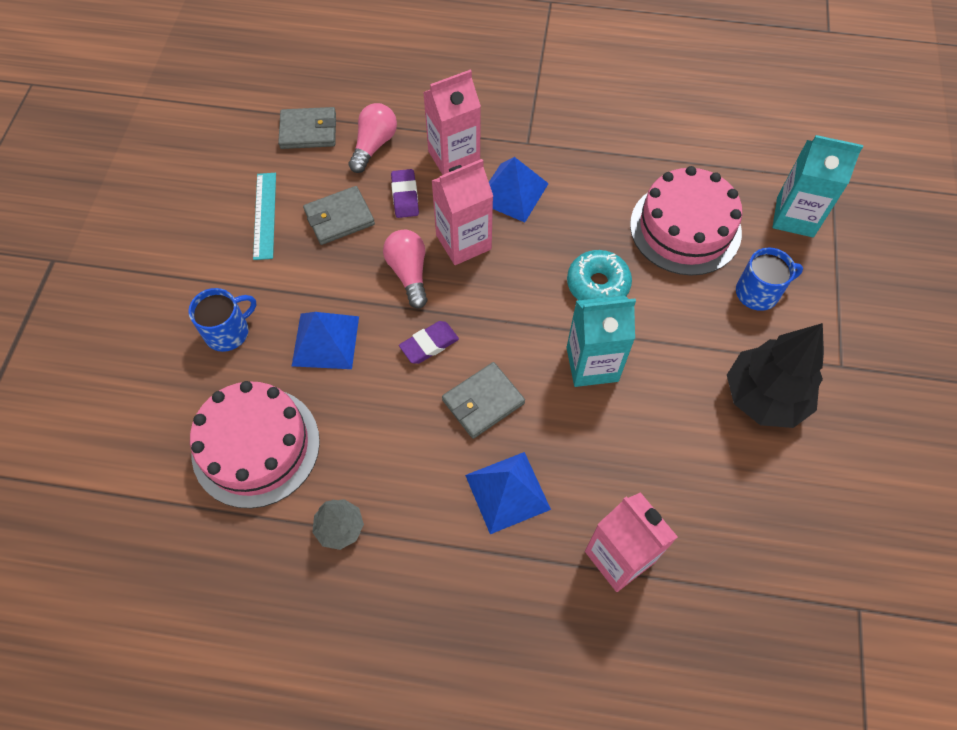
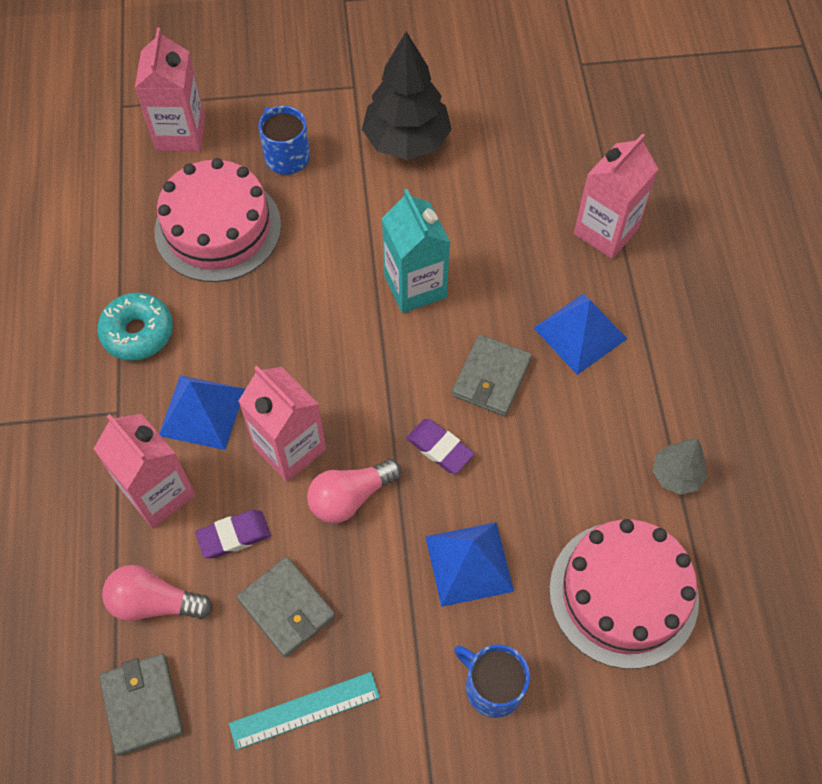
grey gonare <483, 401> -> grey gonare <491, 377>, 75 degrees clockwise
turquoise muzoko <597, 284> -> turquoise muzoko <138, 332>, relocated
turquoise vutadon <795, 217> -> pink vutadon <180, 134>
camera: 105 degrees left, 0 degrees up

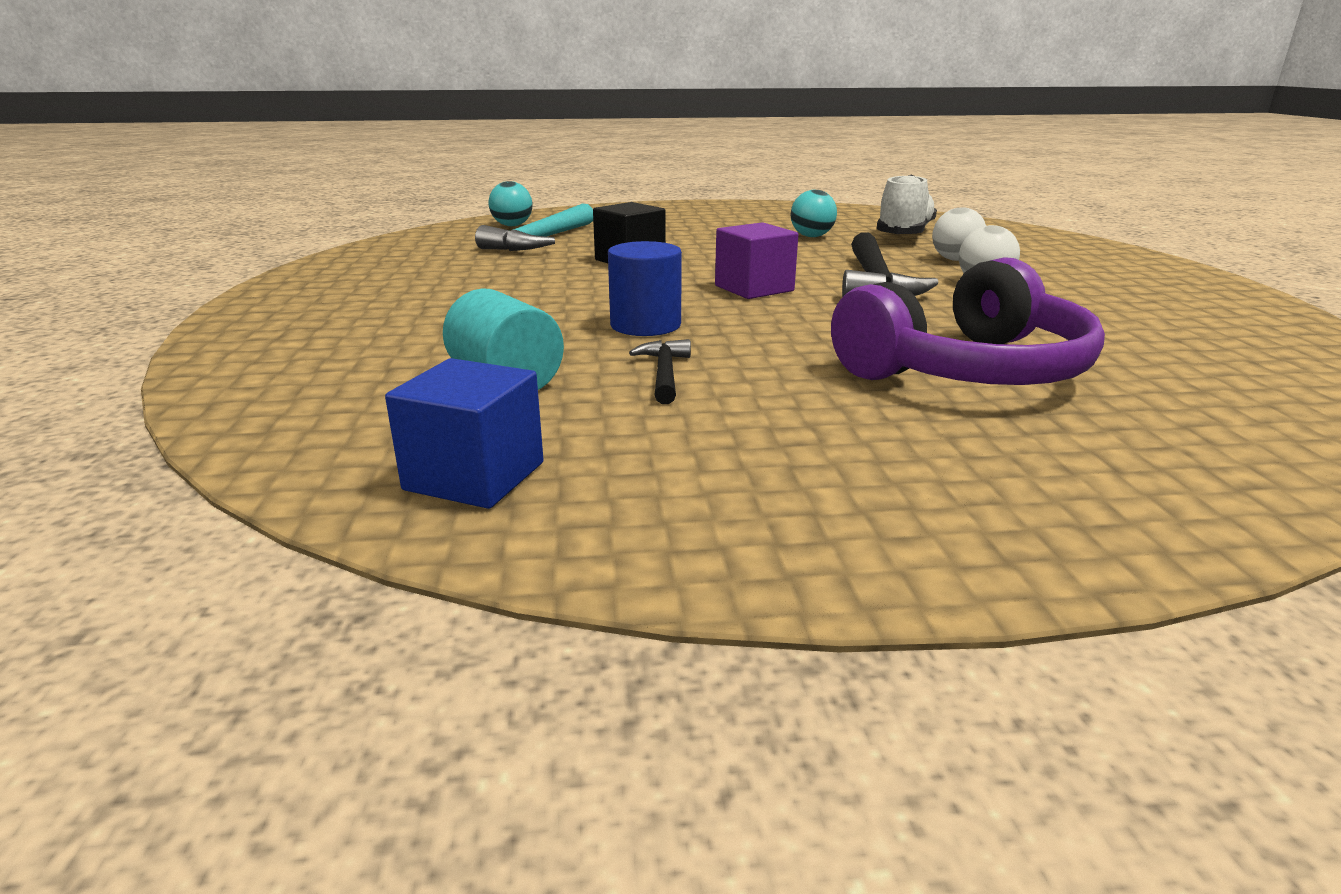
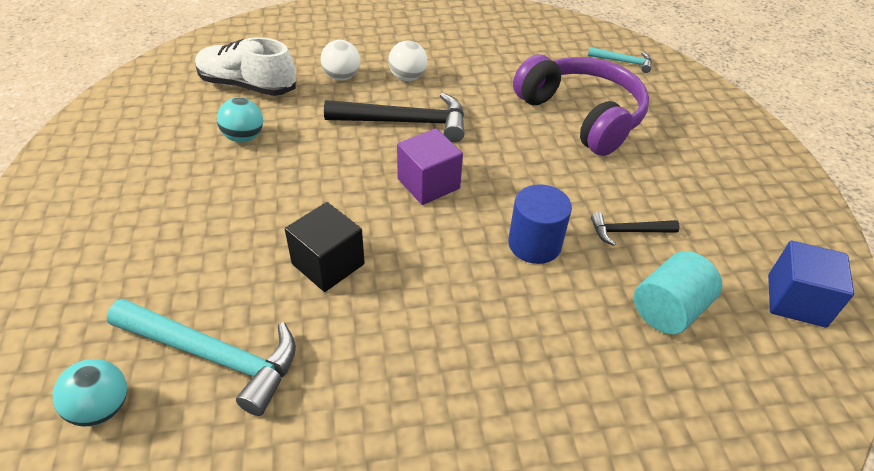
none -> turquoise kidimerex <623, 62>
camera: 95 degrees left, 20 degrees up

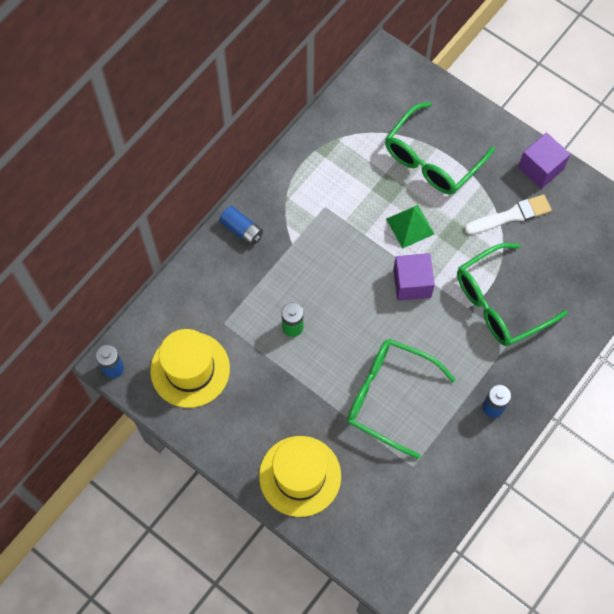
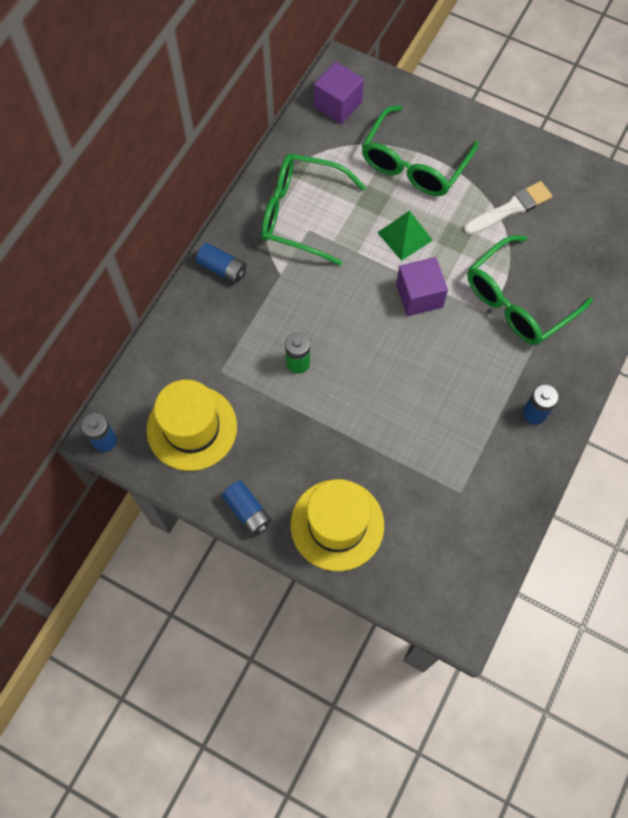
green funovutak <388, 396> -> green funovutak <300, 214>, relocated
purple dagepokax <540, 168> -> purple dagepokax <338, 104>, relocated
none -> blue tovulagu <247, 511>
camera: 10 degrees left, 0 degrees up

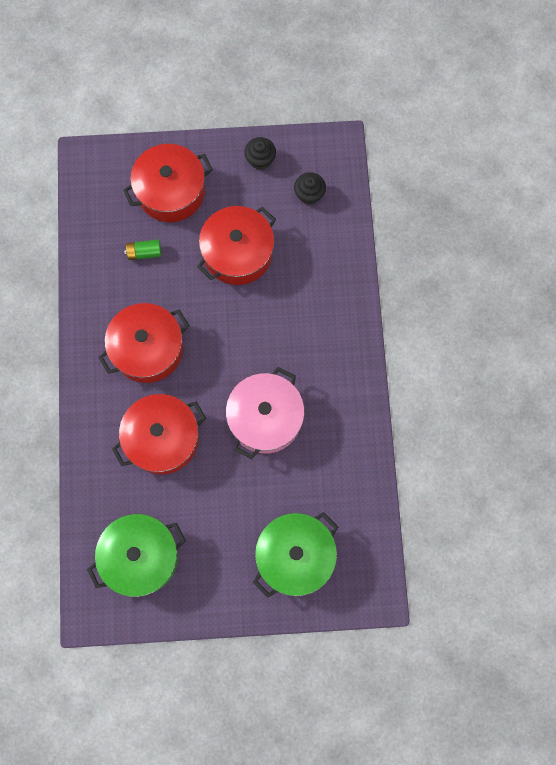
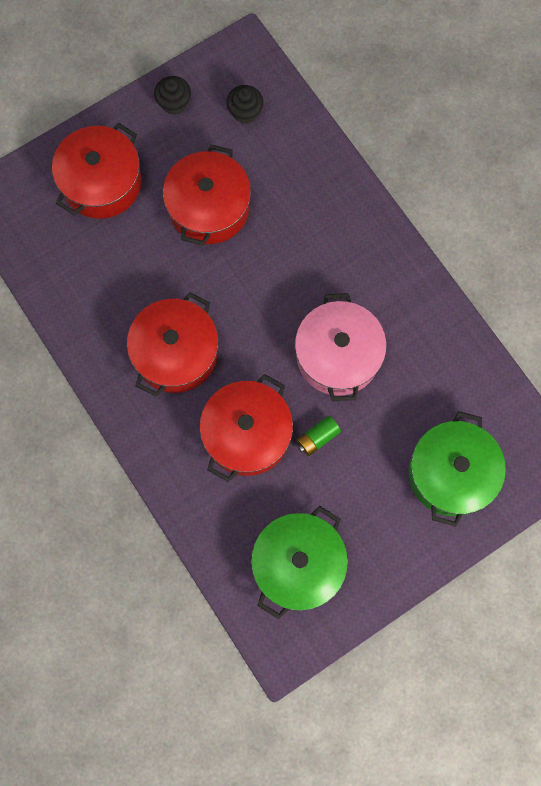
green tovulagu <144, 253> -> green tovulagu <317, 438>, relocated
camera: 30 degrees left, 0 degrees up

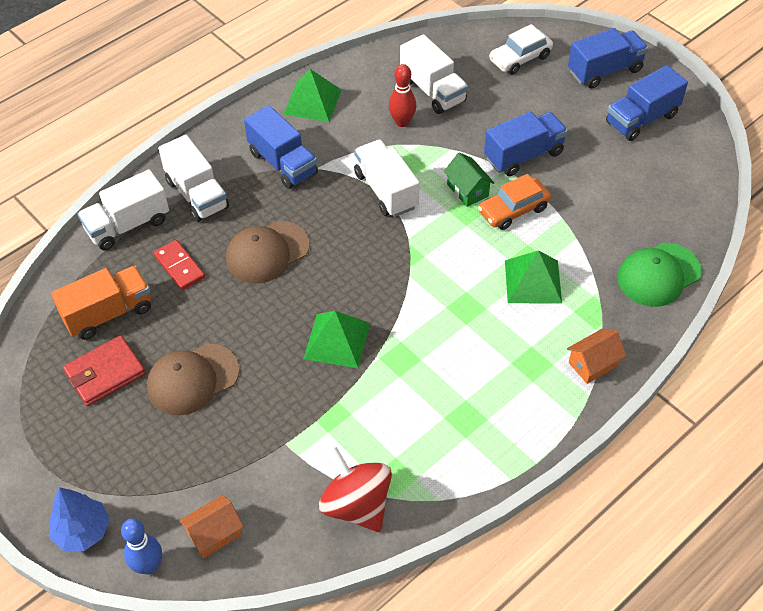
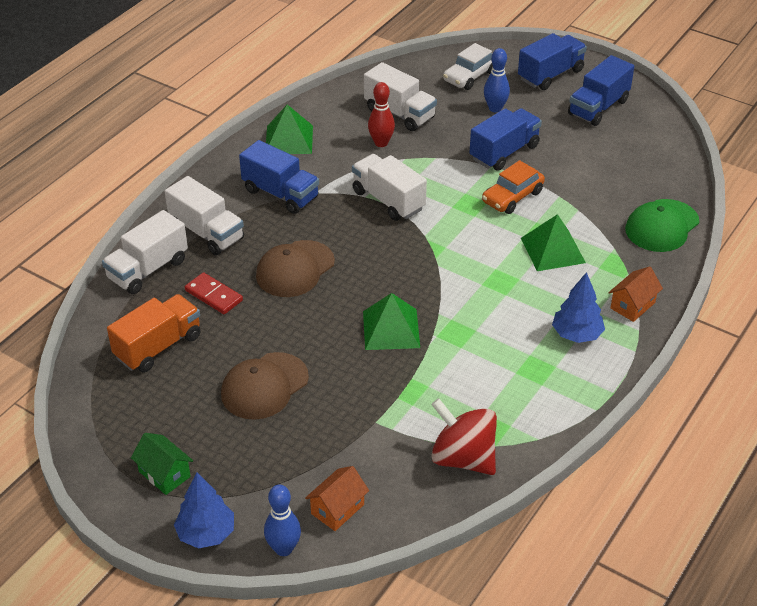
red gonare <105, 373> -> none
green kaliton <467, 190> -> green kaliton <164, 474>, relocated
none -> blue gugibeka <495, 108>
none -> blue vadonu <576, 334>
camera: 15 degrees left, 10 degrees down

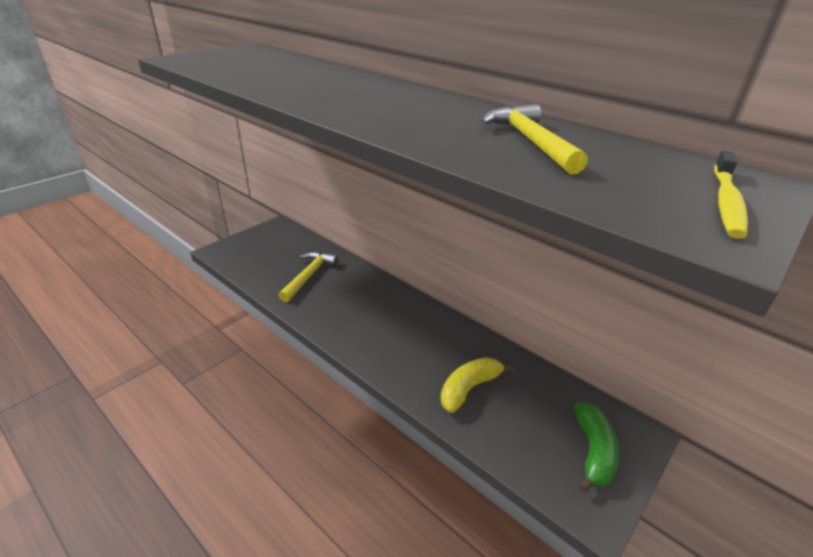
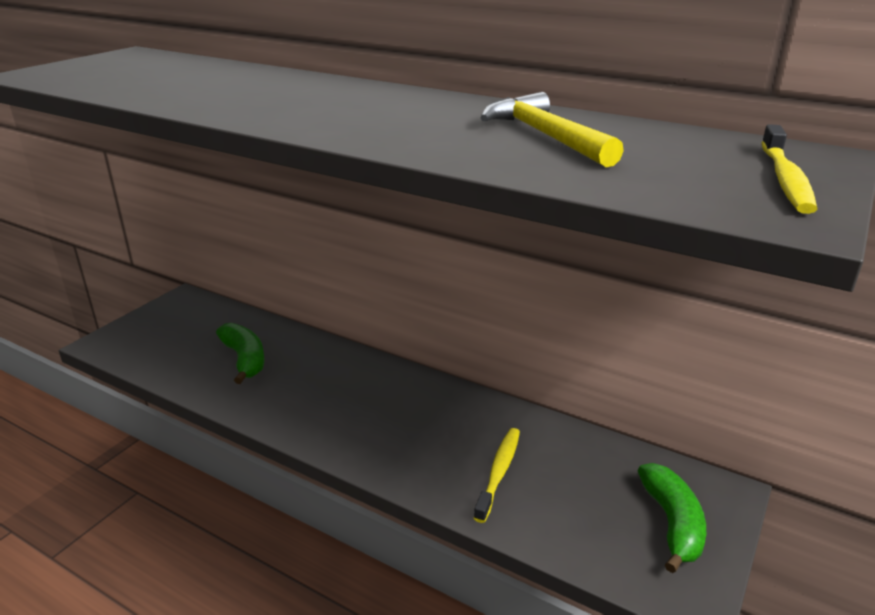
yellow kidimerex <309, 276> -> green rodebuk <245, 359>
yellow rodebuk <469, 388> -> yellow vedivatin <499, 472>
camera: 10 degrees left, 5 degrees down

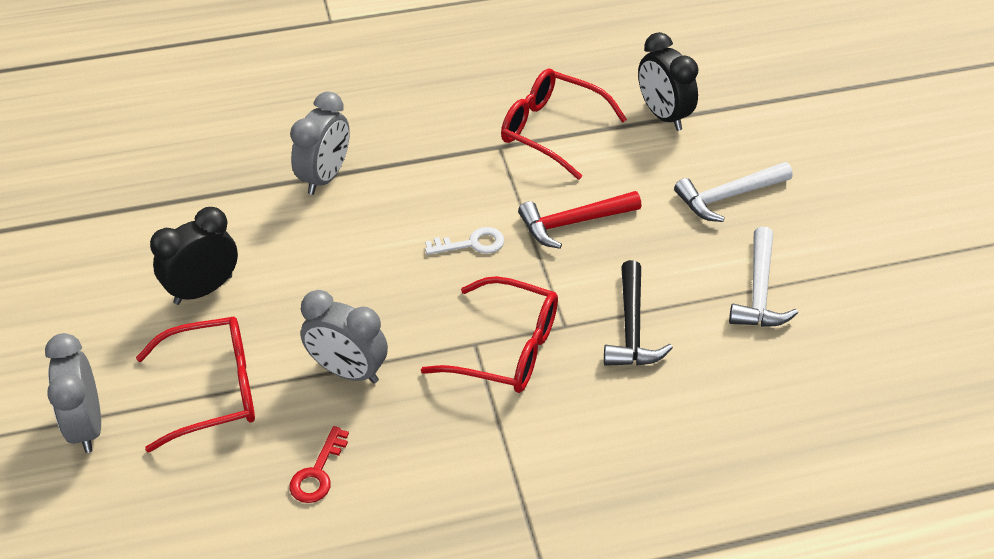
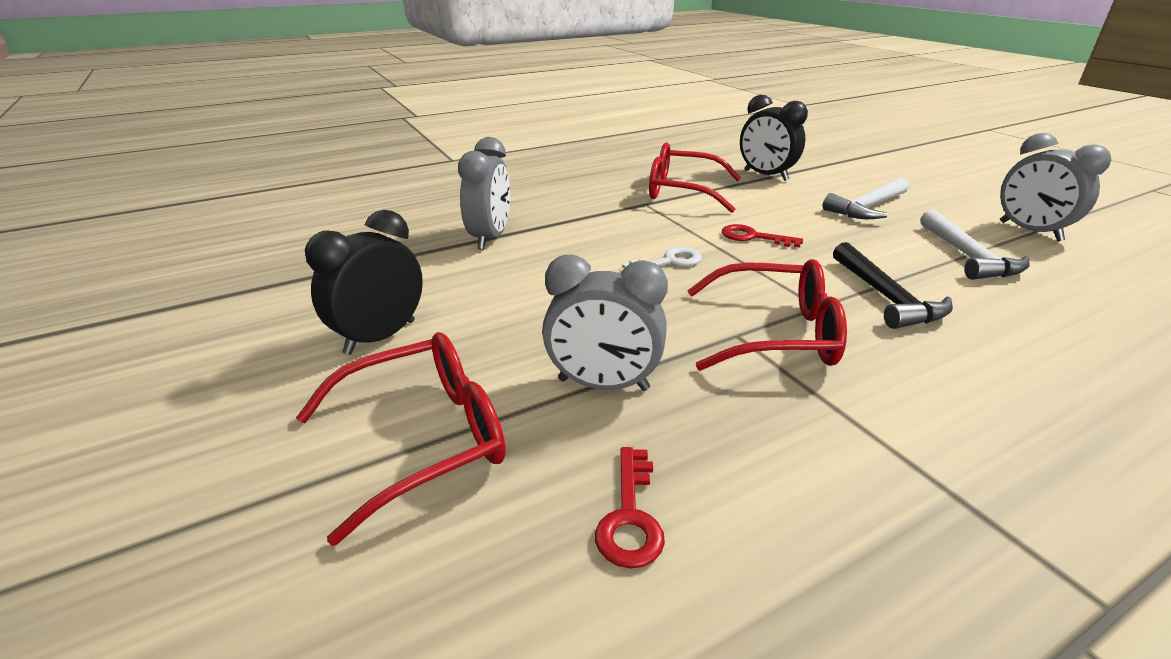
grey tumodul <87, 426> -> grey tumodul <1029, 231>, relocated
red kidimerex <573, 223> -> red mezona <753, 237>
camera: 15 degrees left, 15 degrees down

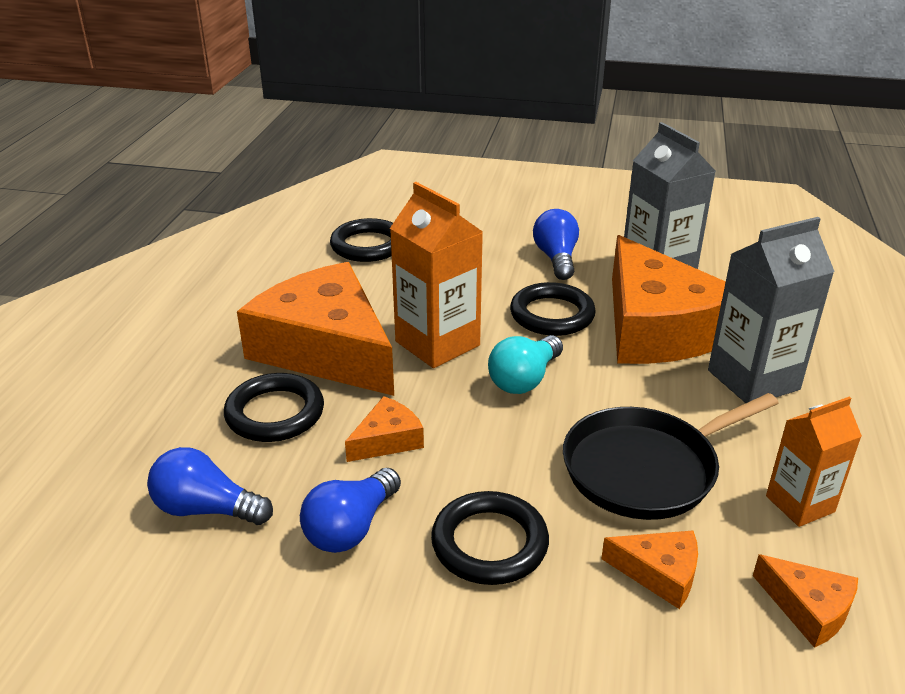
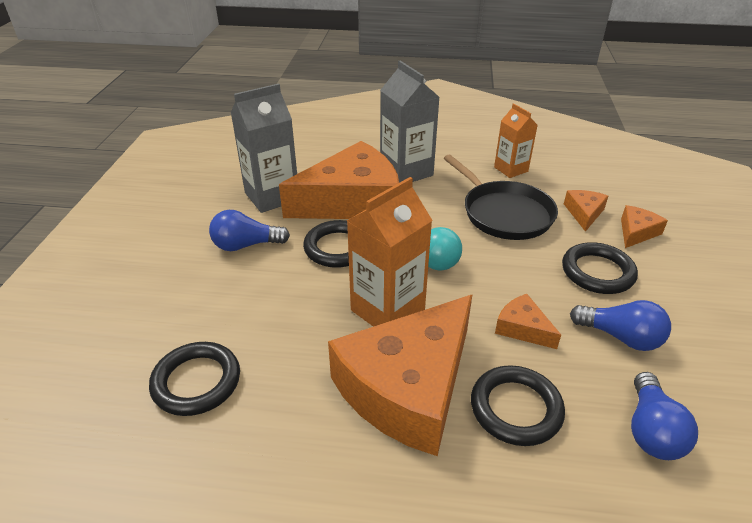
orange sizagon <808, 608> -> orange sizagon <636, 232>, relocated
camera: 95 degrees left, 5 degrees up

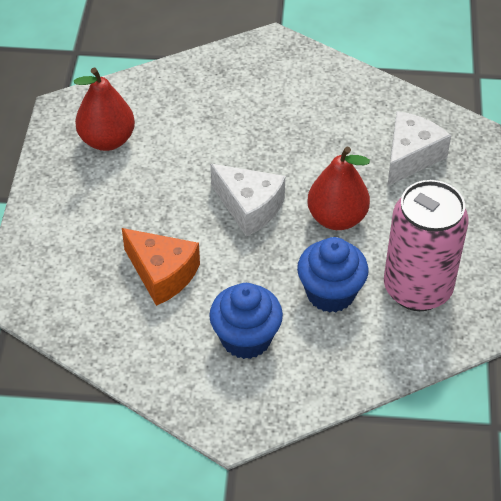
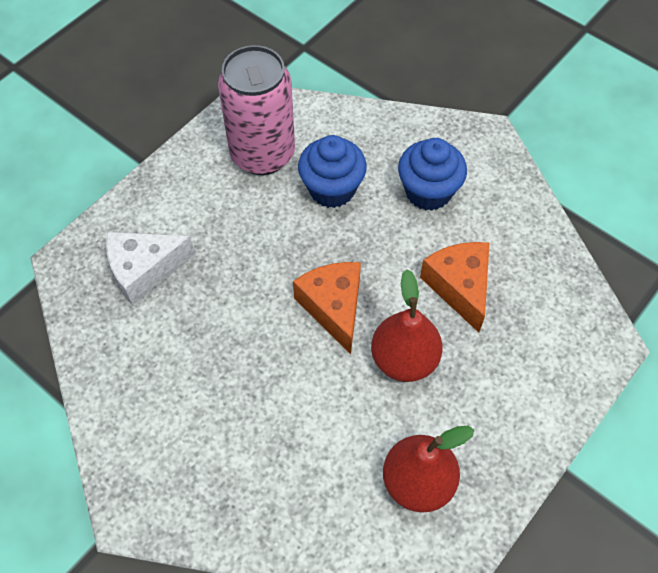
white sizagon <249, 207> -> orange sizagon <333, 307>
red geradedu <337, 218> -> red geradedu <404, 359>, relocated
camera: 145 degrees left, 10 degrees up

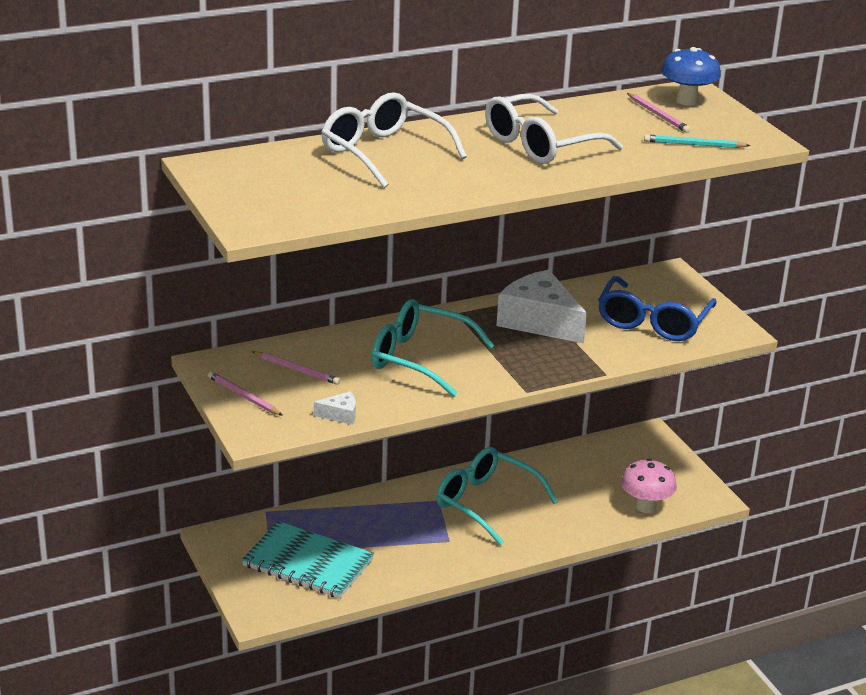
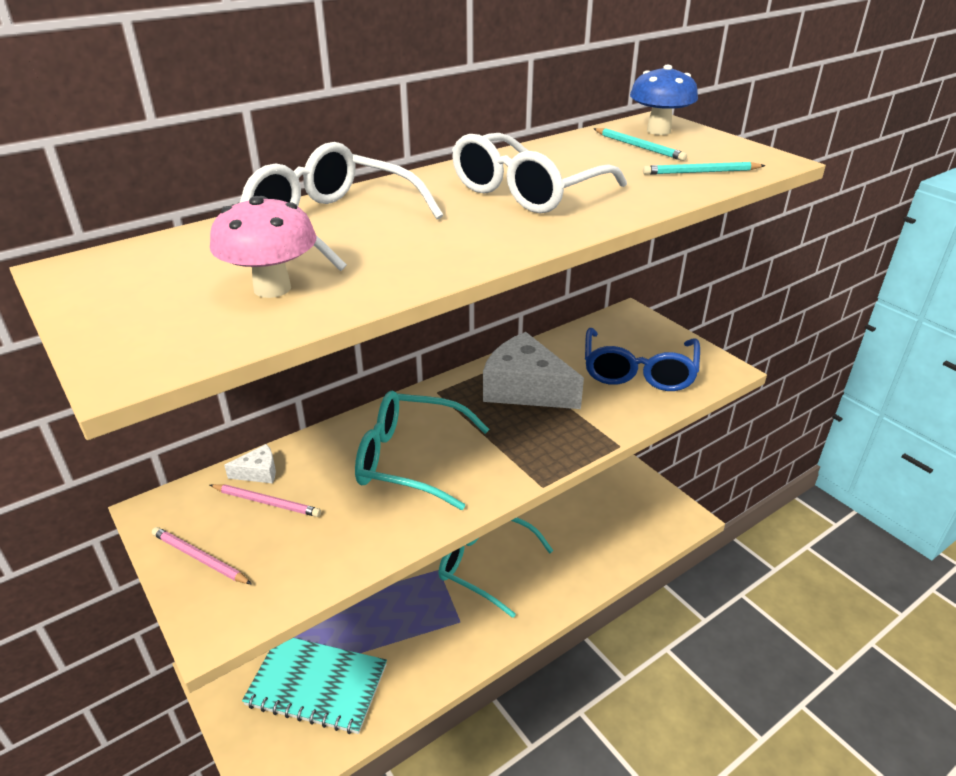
white sizagon <340, 415> -> white sizagon <258, 472>, relocated
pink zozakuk <645, 507> -> pink zozakuk <272, 288>, relocated
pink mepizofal <658, 115> -> turquoise mepizofal <639, 147>
camera: 10 degrees left, 5 degrees up

